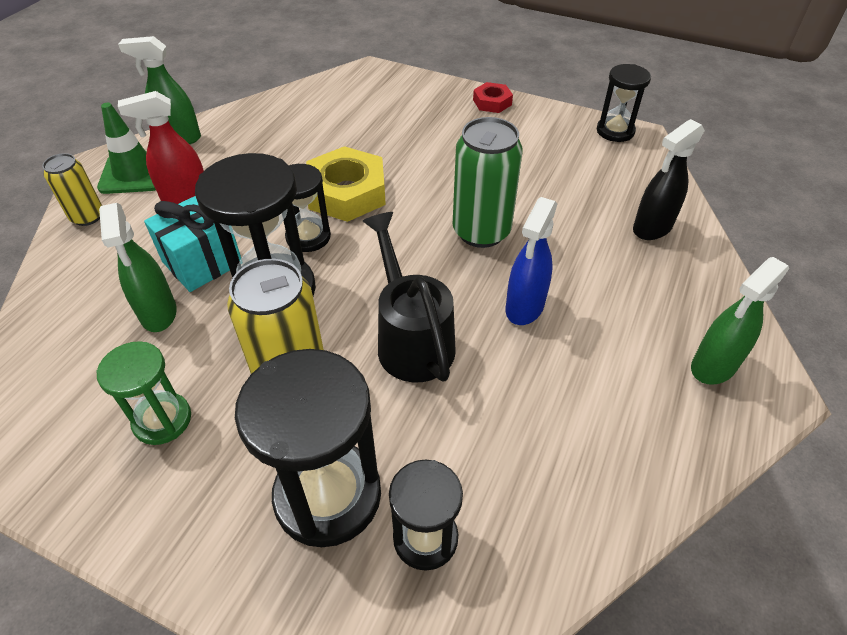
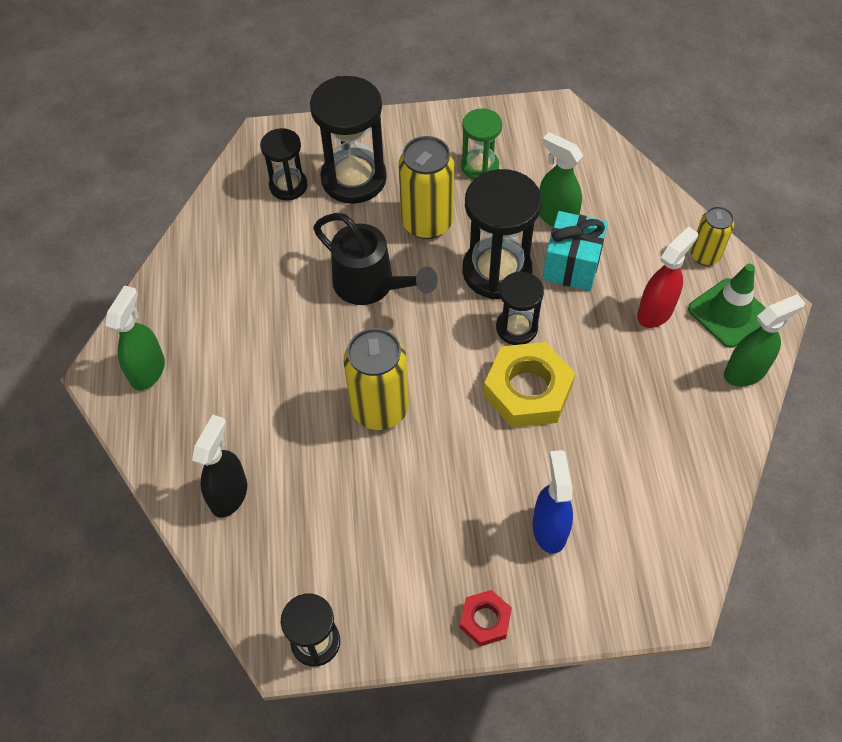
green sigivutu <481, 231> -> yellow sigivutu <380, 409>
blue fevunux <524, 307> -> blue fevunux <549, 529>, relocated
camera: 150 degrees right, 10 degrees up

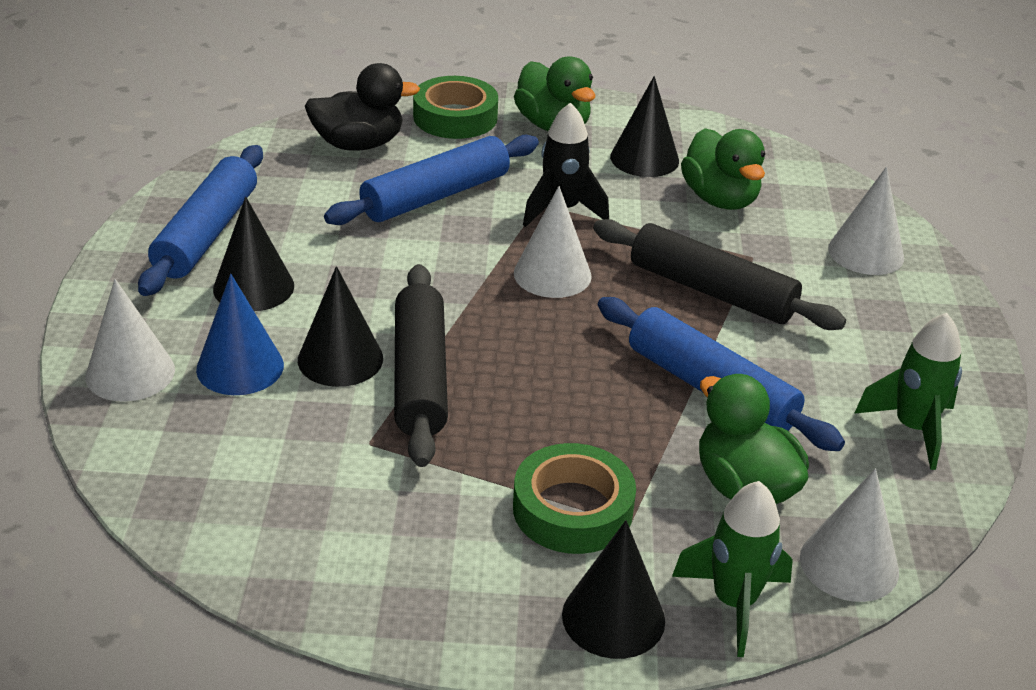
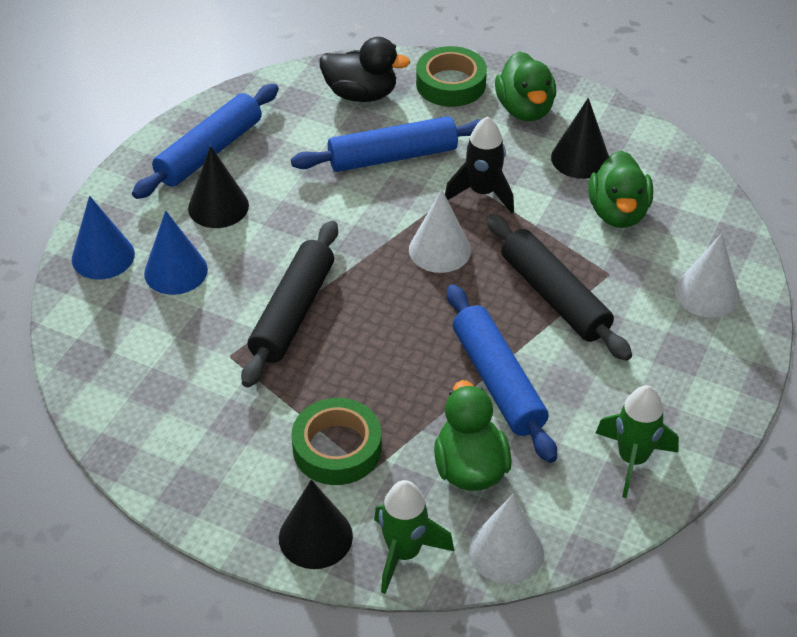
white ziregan <130, 373> -> blue ziregan <103, 256>
black ziregan <340, 359> -> none
camera: 25 degrees right, 10 degrees up

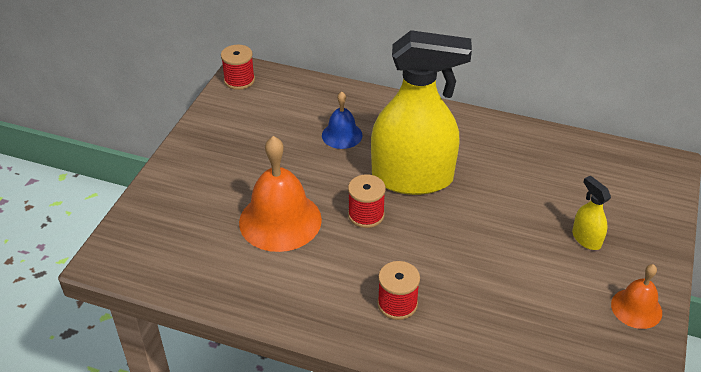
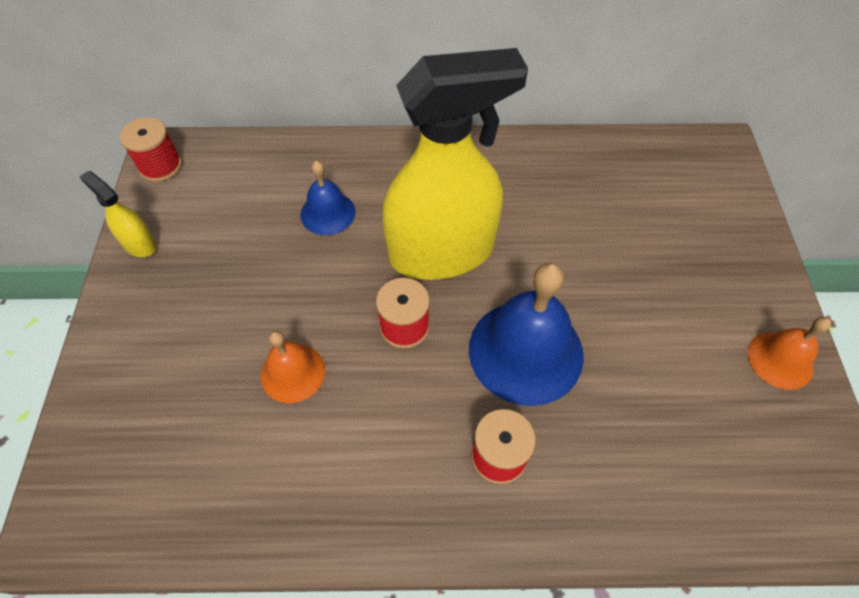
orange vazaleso <280, 220> -> orange vazaleso <293, 372>, x0.55
yellow fevunux <586, 239> -> yellow fevunux <139, 244>, relocated
none -> blue vazaleso <525, 351>
camera: 20 degrees left, 15 degrees up

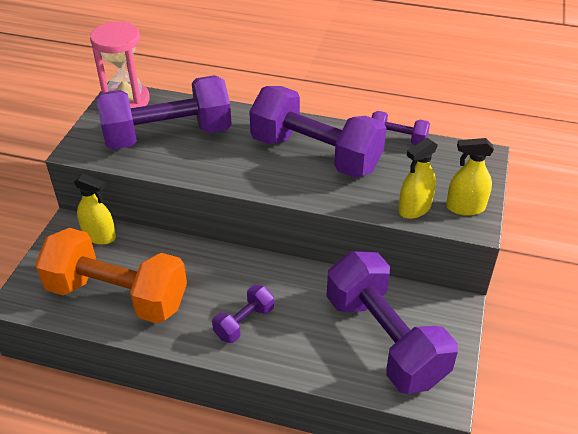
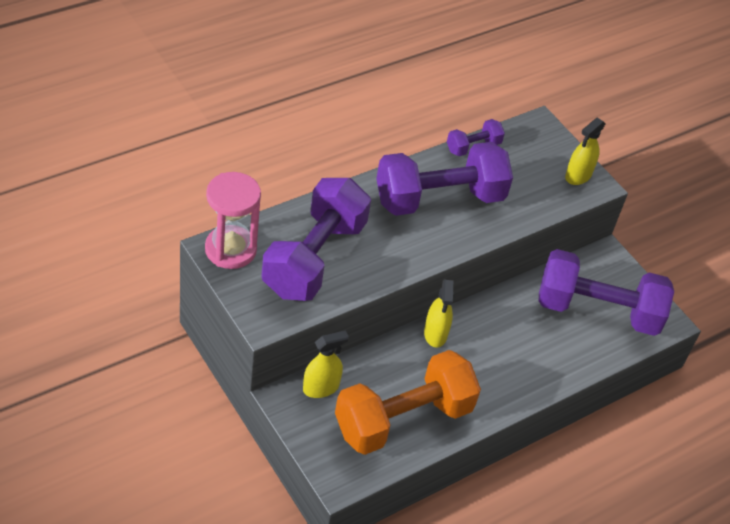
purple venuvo <244, 322> -> none
yellow fevunux <414, 209> -> yellow fevunux <435, 334>, relocated
camera: 55 degrees left, 5 degrees up

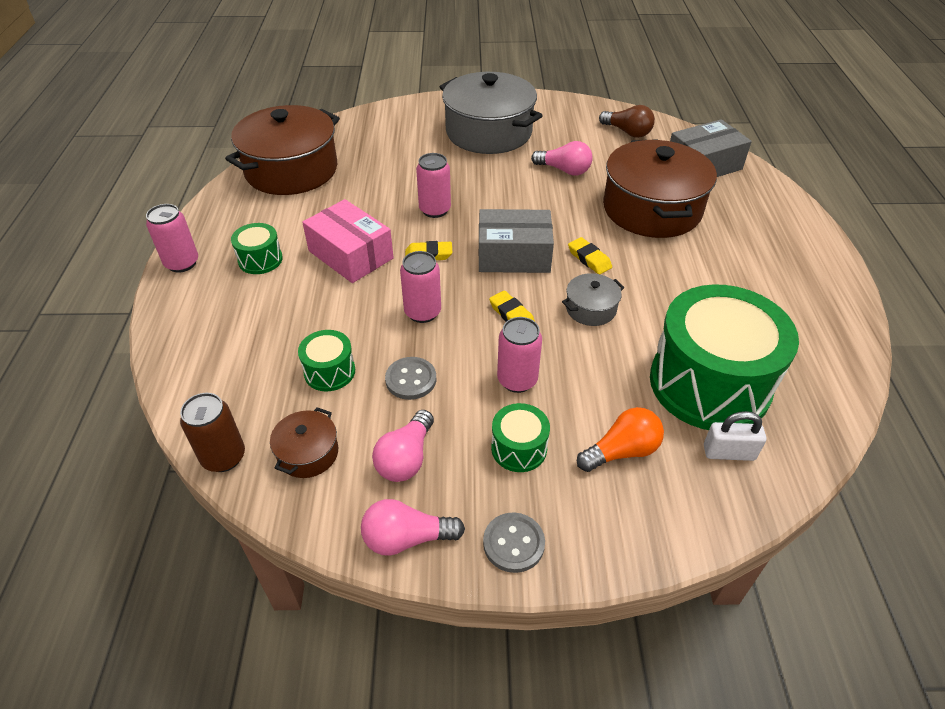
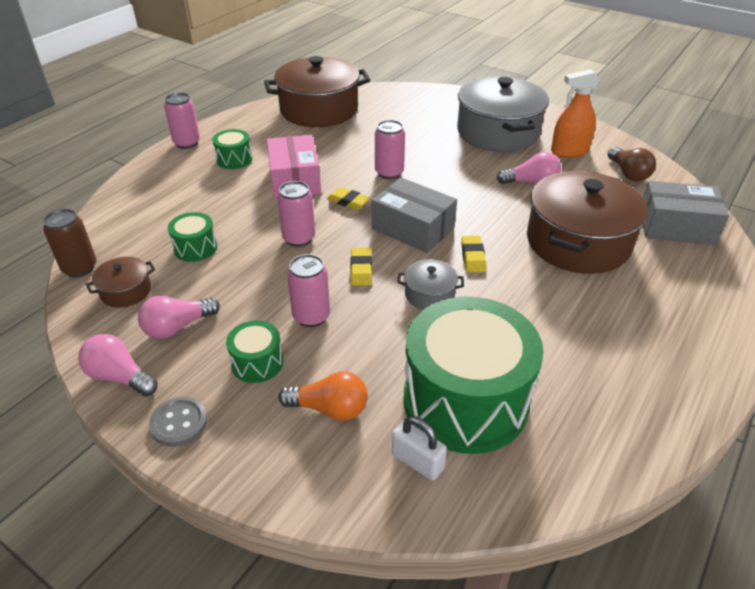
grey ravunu <411, 379> -> none
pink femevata <564, 170> -> pink femevata <531, 182>, 60 degrees counterclockwise
none -> orange fevunux <569, 151>
camera: 35 degrees right, 5 degrees down

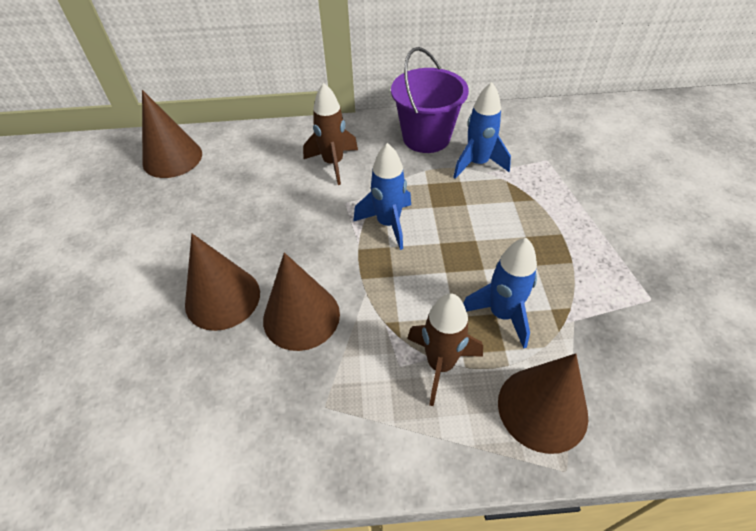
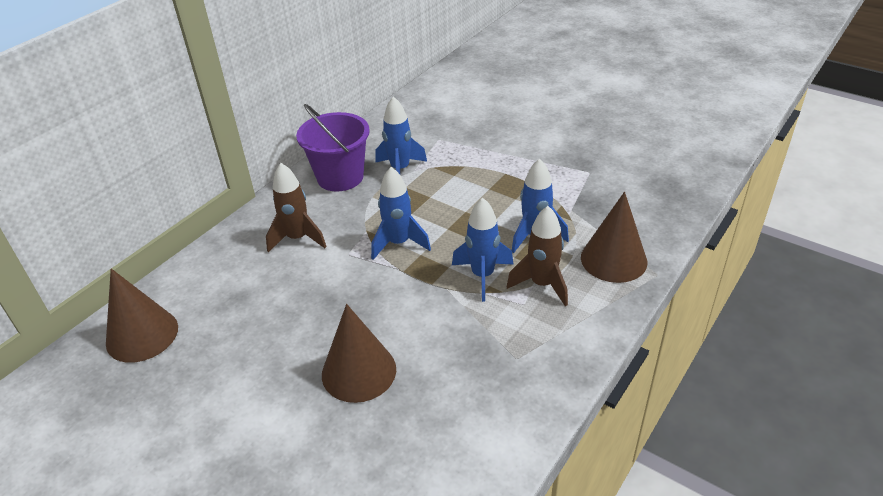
brown ziregan <301, 316> -> none
none -> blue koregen <482, 276>
camera: 50 degrees left, 10 degrees down

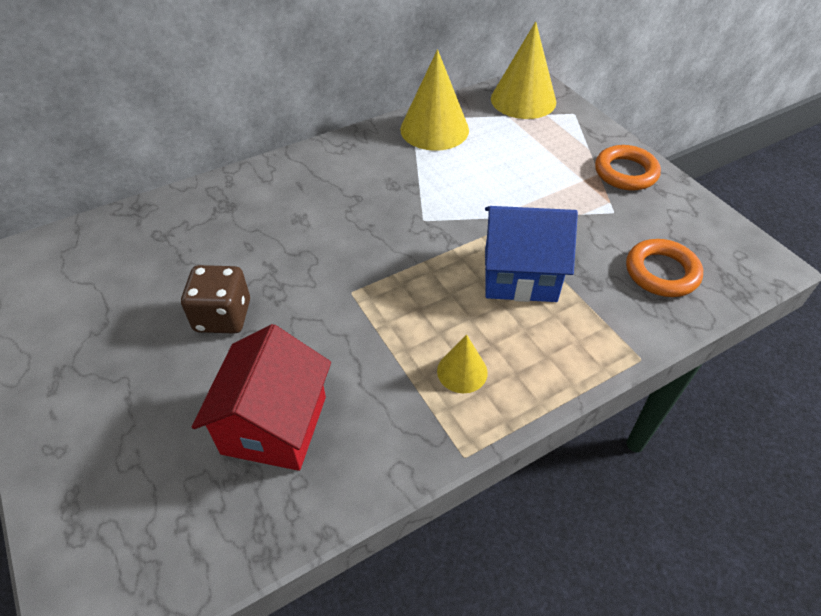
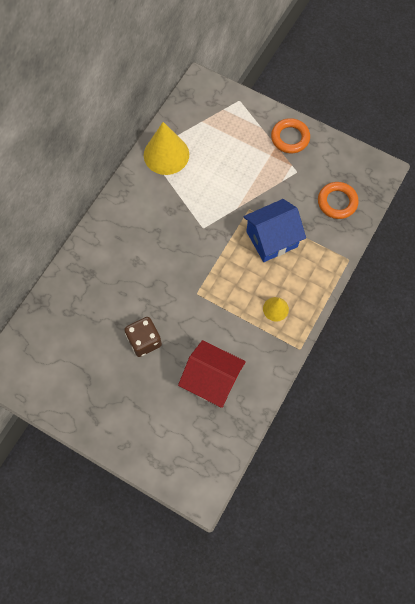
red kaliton <274, 425> -> red kaliton <211, 380>, 45 degrees counterclockwise
yellow ziregan <523, 100> -> none
camera: 30 degrees left, 20 degrees up

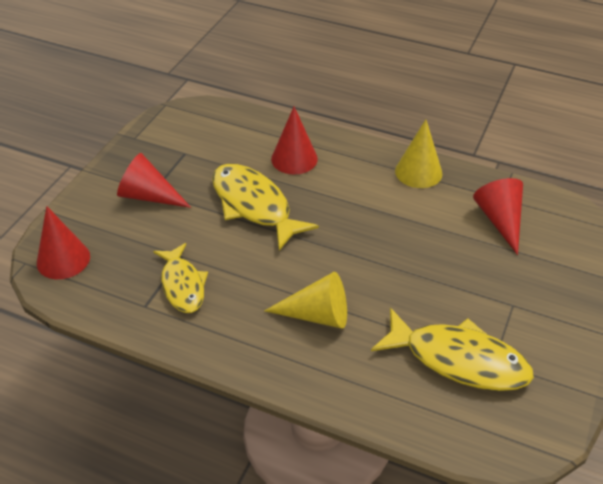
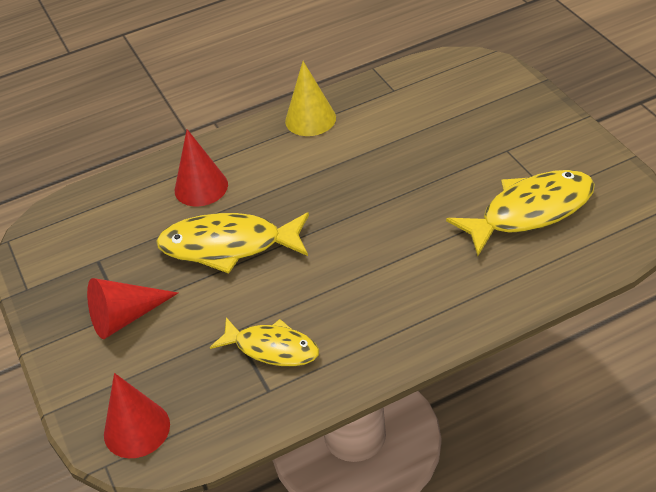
yellow ziregan <317, 315> -> none
red ziregan <500, 220> -> none
camera: 45 degrees left, 0 degrees up

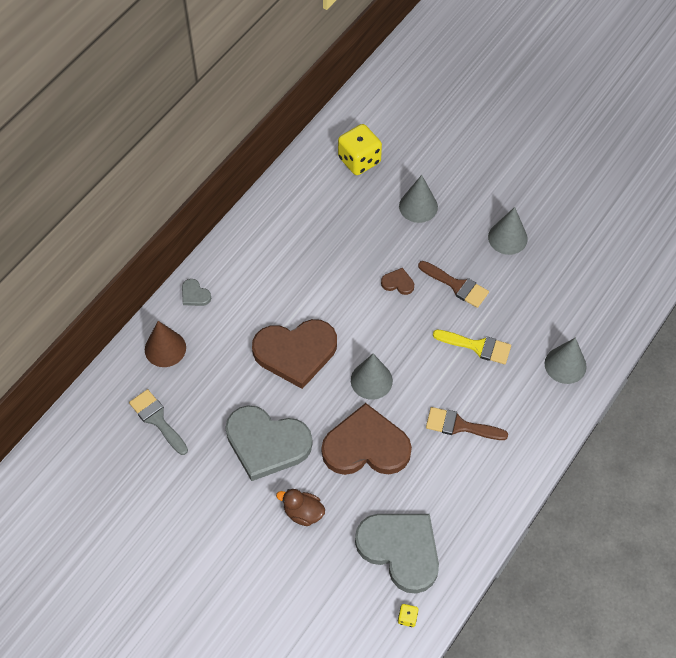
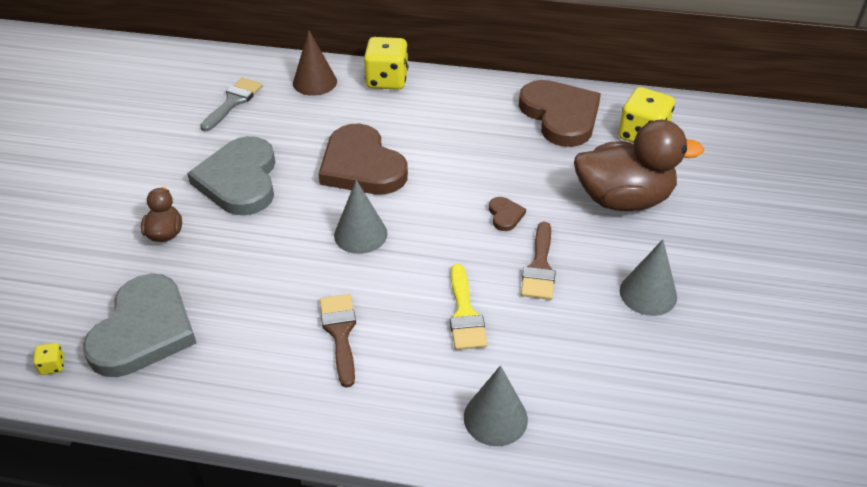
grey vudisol <195, 294> -> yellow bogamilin <387, 80>
brown vudisol <366, 446> -> brown vudisol <560, 116>, relocated
grey ziregan <418, 206> -> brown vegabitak <623, 199>
camera: 65 degrees right, 15 degrees down

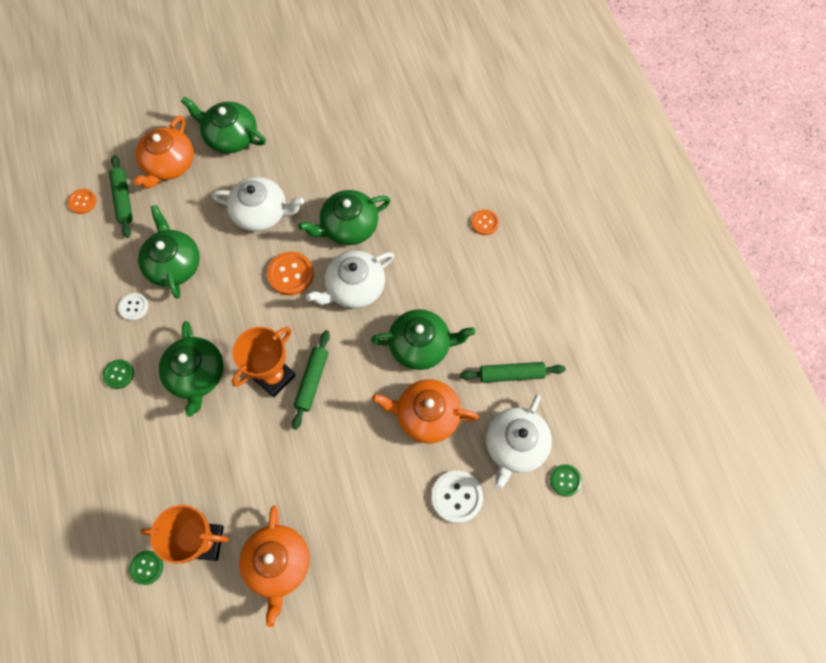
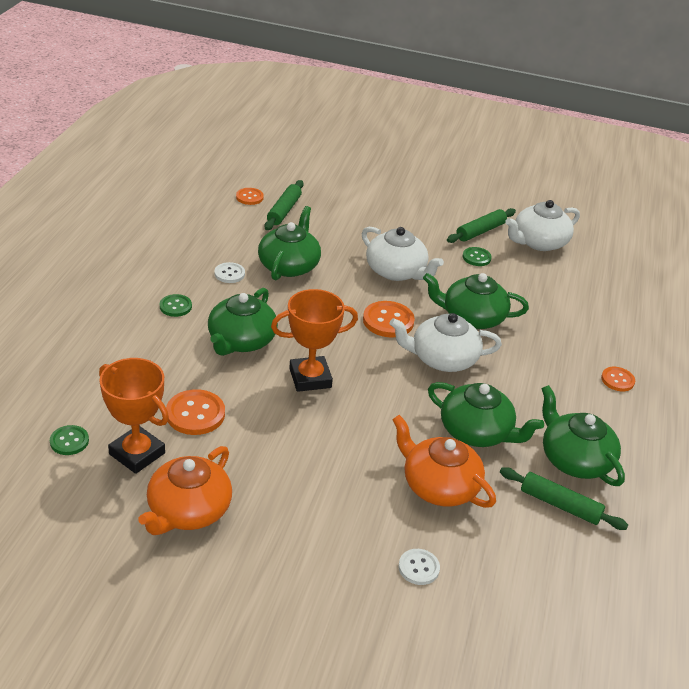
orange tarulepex <169, 164> -> none
green tarulepex <230, 136> -> green tarulepex <574, 459>, relocated
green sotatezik <312, 381> -> green sotatezik <480, 231>, relocated
white ravunu <457, 497> -> white ravunu <418, 568>, x0.62
white tarulepex <515, 445> -> white tarulepex <538, 242>, relocated
green ravunu <565, 480> -> green ravunu <476, 257>, relocated
none -> orange ravunu <195, 414>
camera: 30 degrees right, 30 degrees down

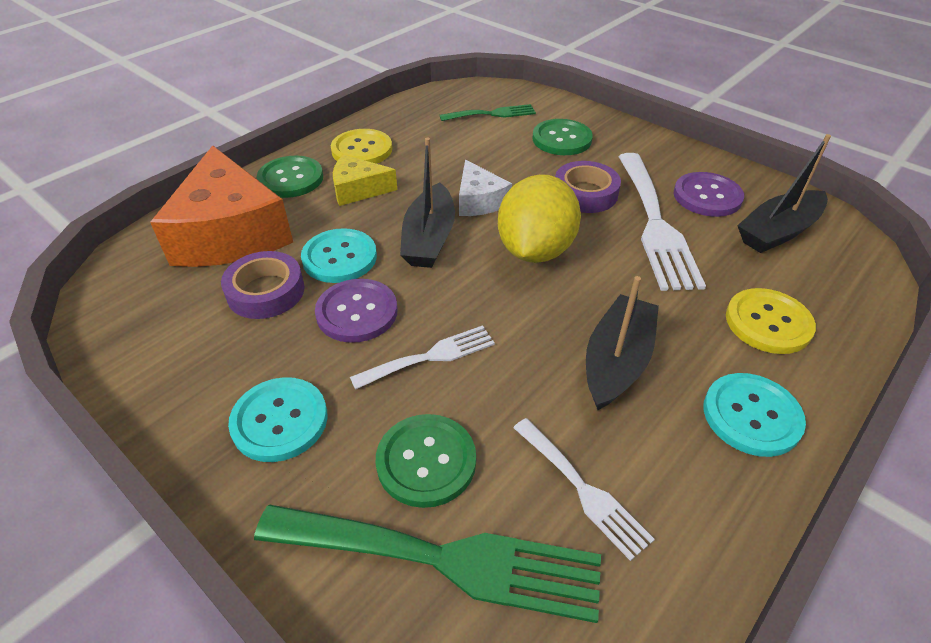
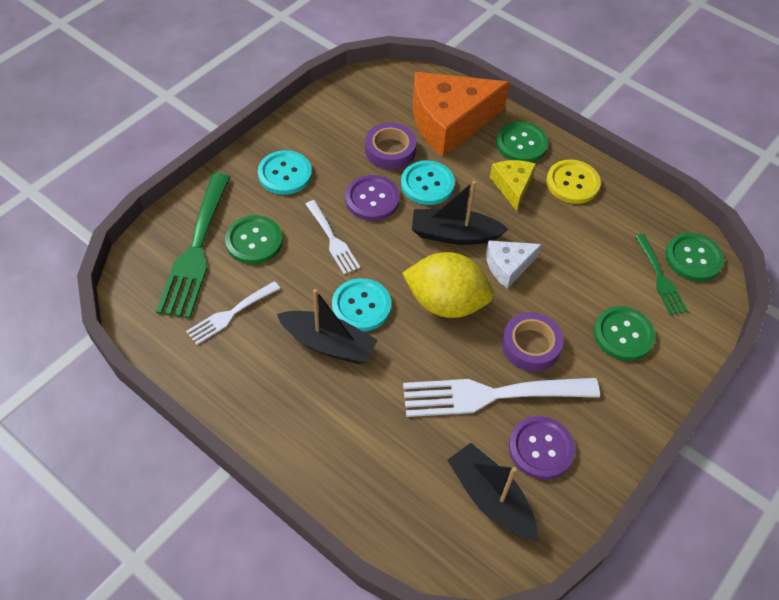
turquoise ravunu <751, 416> -> turquoise ravunu <361, 306>, relocated
yellow ravunu <768, 323> -> none
none -> green ravunu <693, 258>
camera: 85 degrees right, 10 degrees up

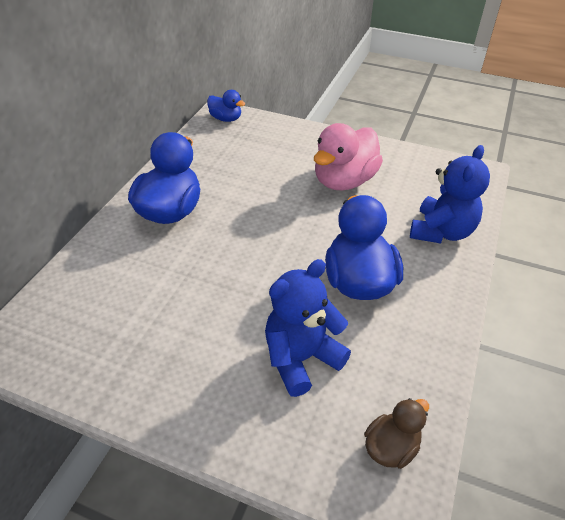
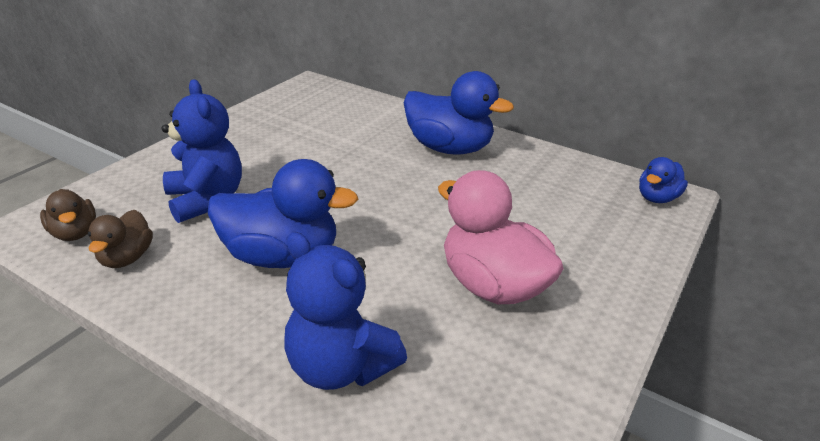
none -> brown vegabitak <126, 258>
camera: 100 degrees right, 10 degrees down

